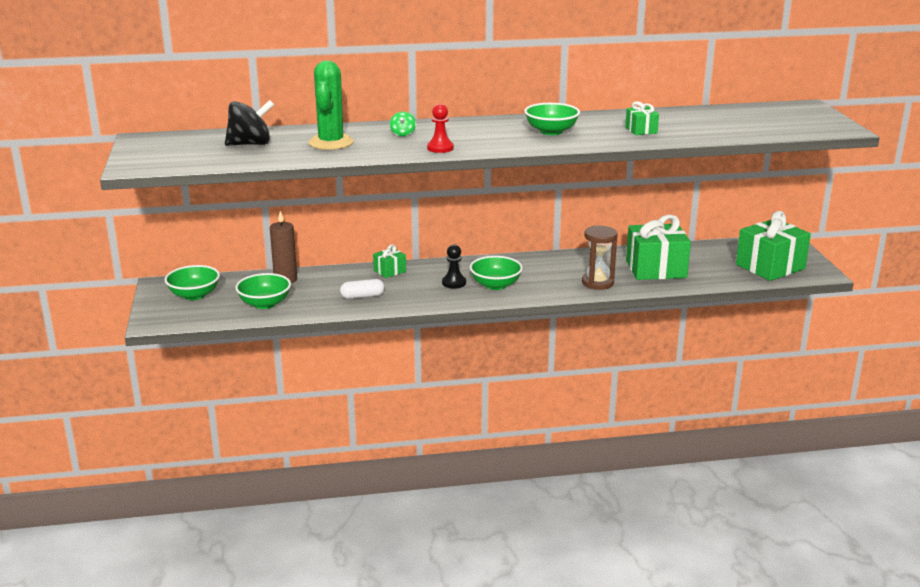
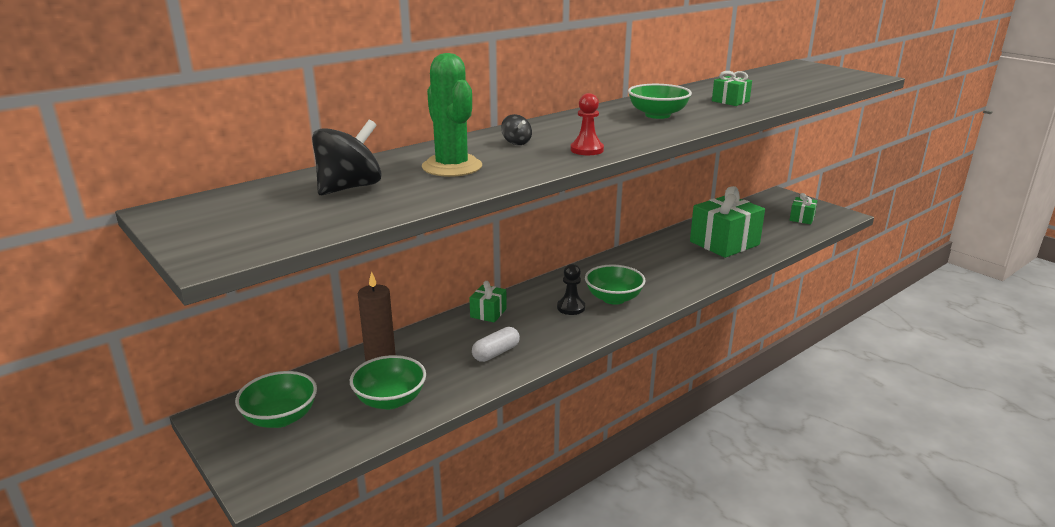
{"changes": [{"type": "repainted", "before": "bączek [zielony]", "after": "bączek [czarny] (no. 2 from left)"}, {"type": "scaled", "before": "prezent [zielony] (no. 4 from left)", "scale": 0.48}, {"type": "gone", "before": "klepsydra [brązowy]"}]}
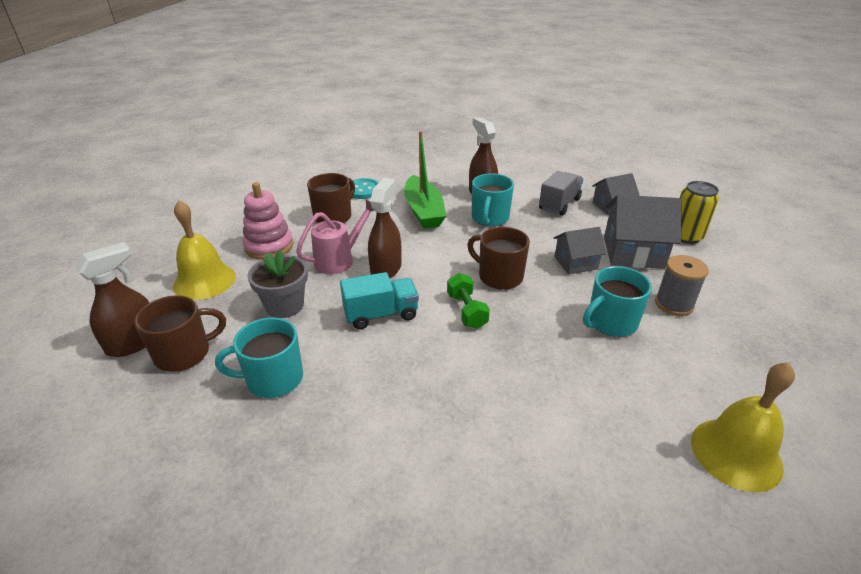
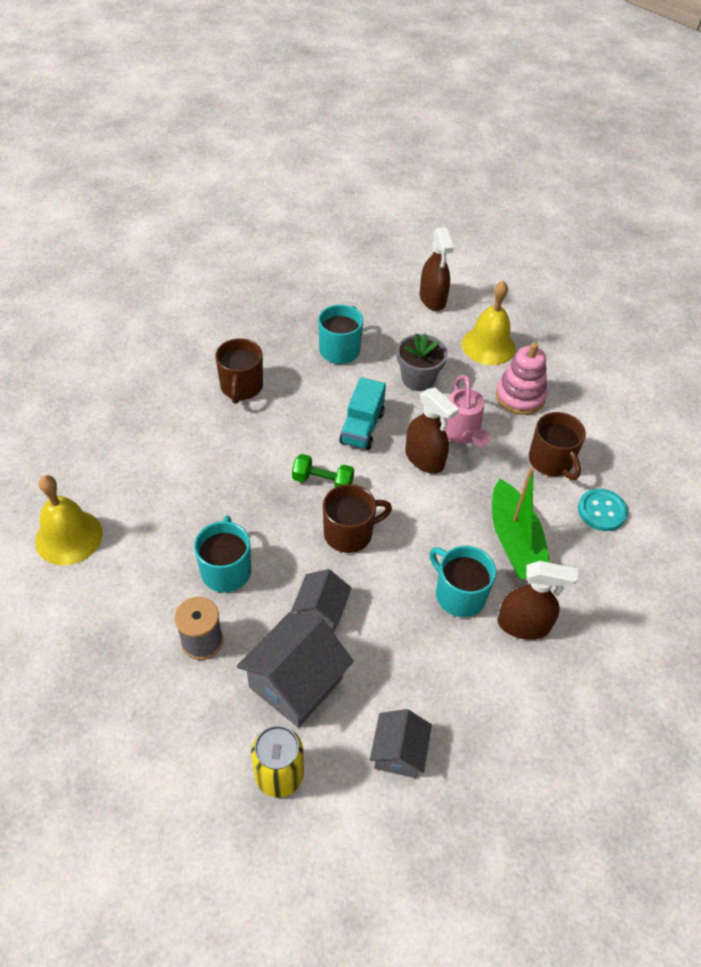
{"changes": [{"type": "shifted", "before": "kubek [brązowy] (no. 1 from left)"}, {"type": "rotated", "before": "łódka [zielony]", "turn": -120}, {"type": "gone", "before": "ciężarówka [szary]"}]}
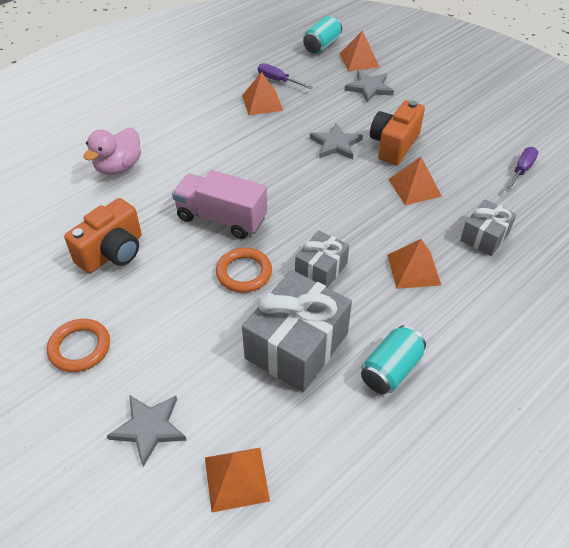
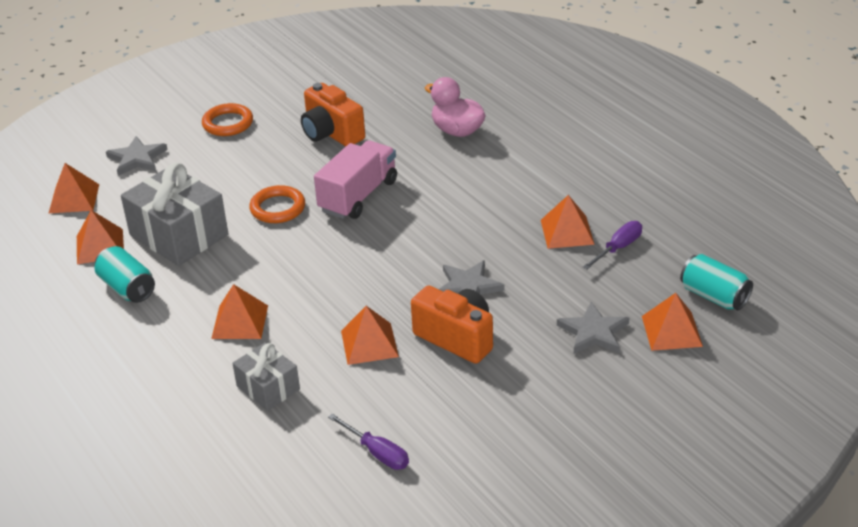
{"changes": [{"type": "new", "after": "piramida [pomarańczowy] (no. 2 from left)"}, {"type": "gone", "before": "prezent [szary] (no. 2 from left)"}]}
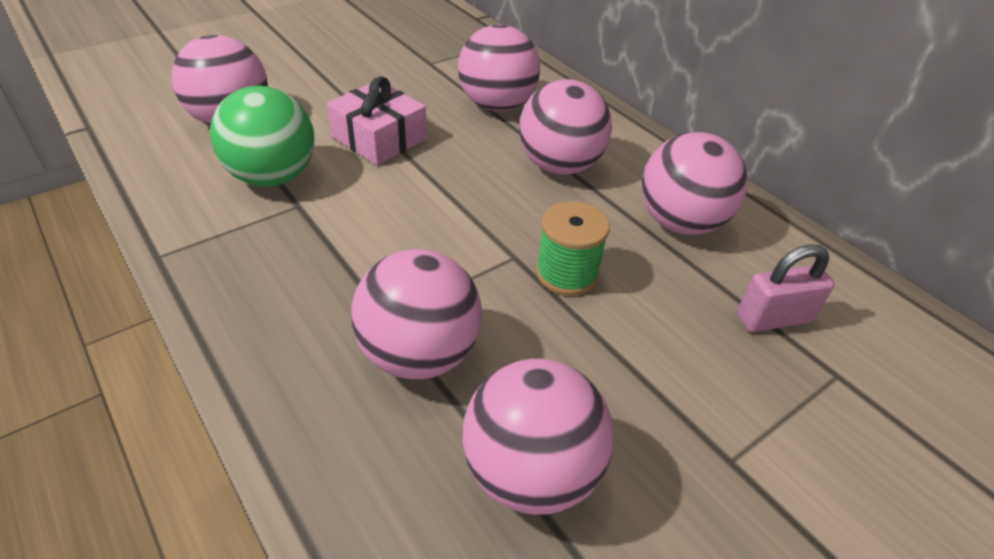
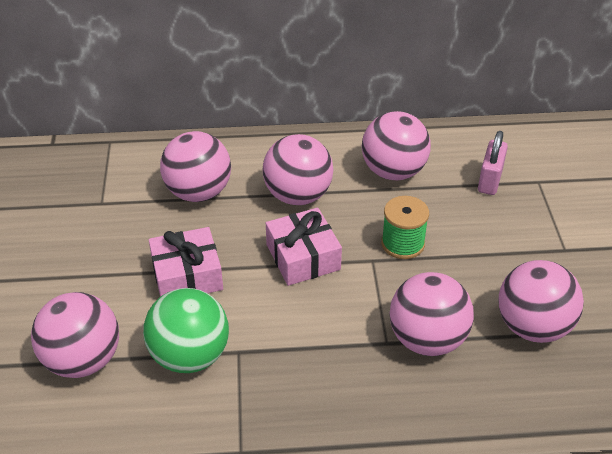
{"changes": [{"type": "new", "after": "prezent [różowy] (no. 2 from left)"}]}
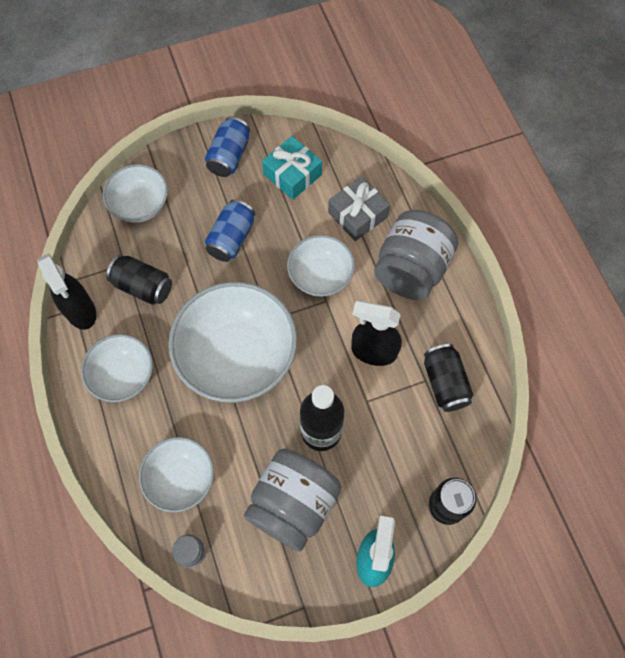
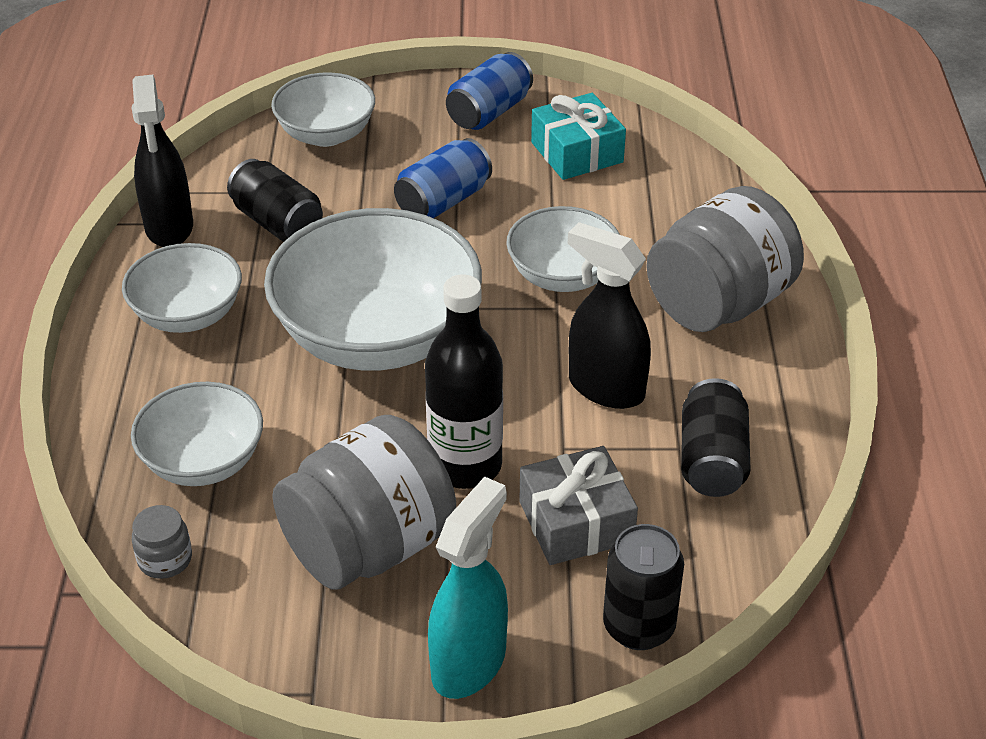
{"changes": [{"type": "shifted", "before": "prezent [szary]"}]}
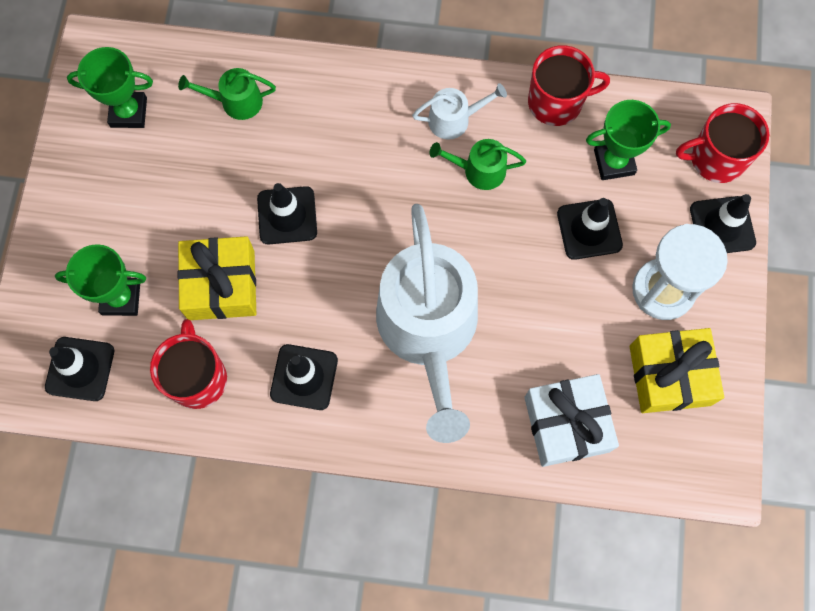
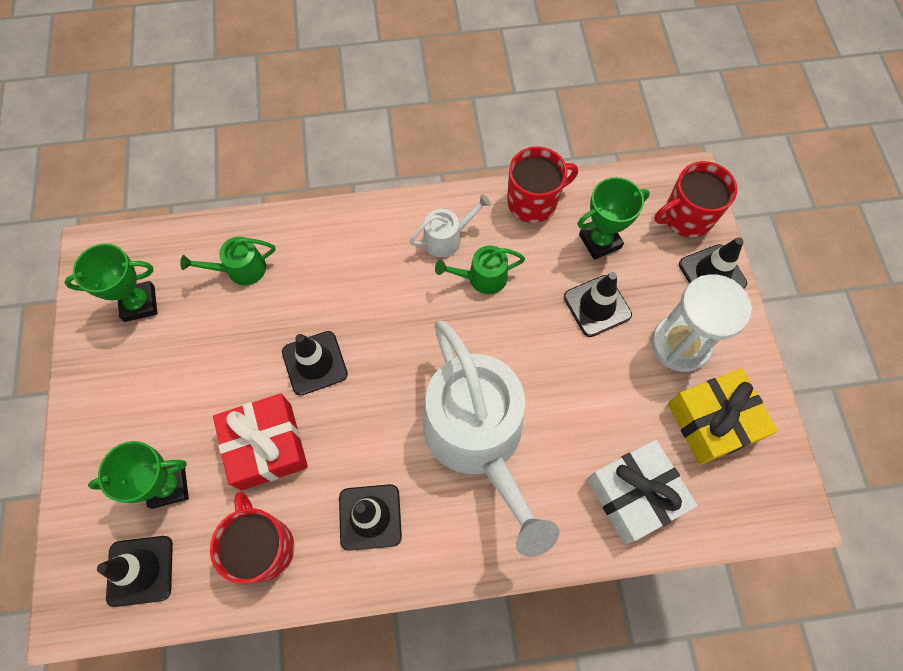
{"changes": [{"type": "repainted", "before": "prezent [żółty] (no. 1 from left)", "after": "prezent [czerwony]"}]}
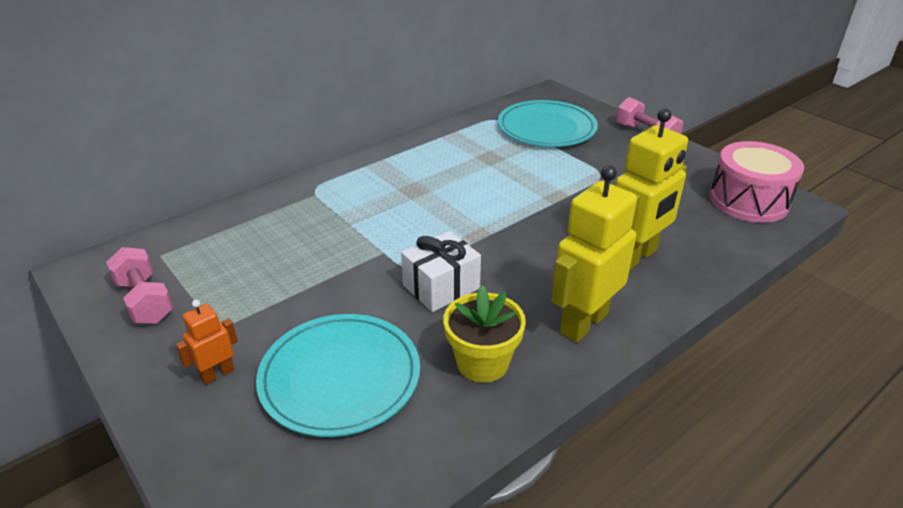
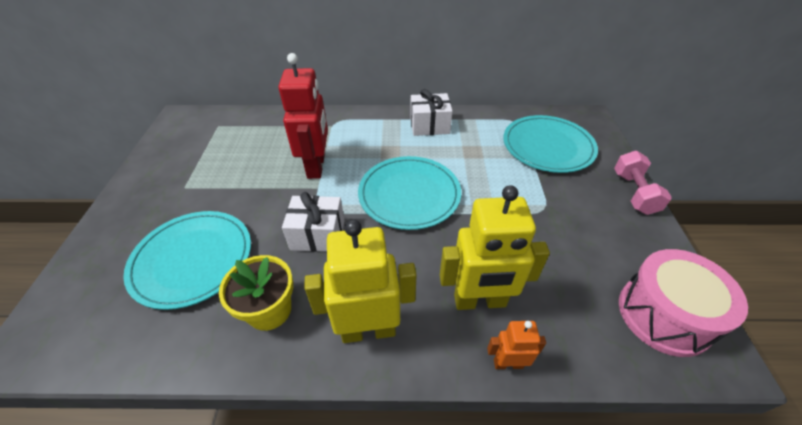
{"changes": [{"type": "new", "after": "robot [czerwony]"}, {"type": "new", "after": "talerz [turkusowy] (no. 2 from left)"}, {"type": "new", "after": "prezent [biały] (no. 2 from left)"}, {"type": "shifted", "before": "robot [pomarańczowy]"}, {"type": "gone", "before": "hantel [różowy] (no. 1 from left)"}]}
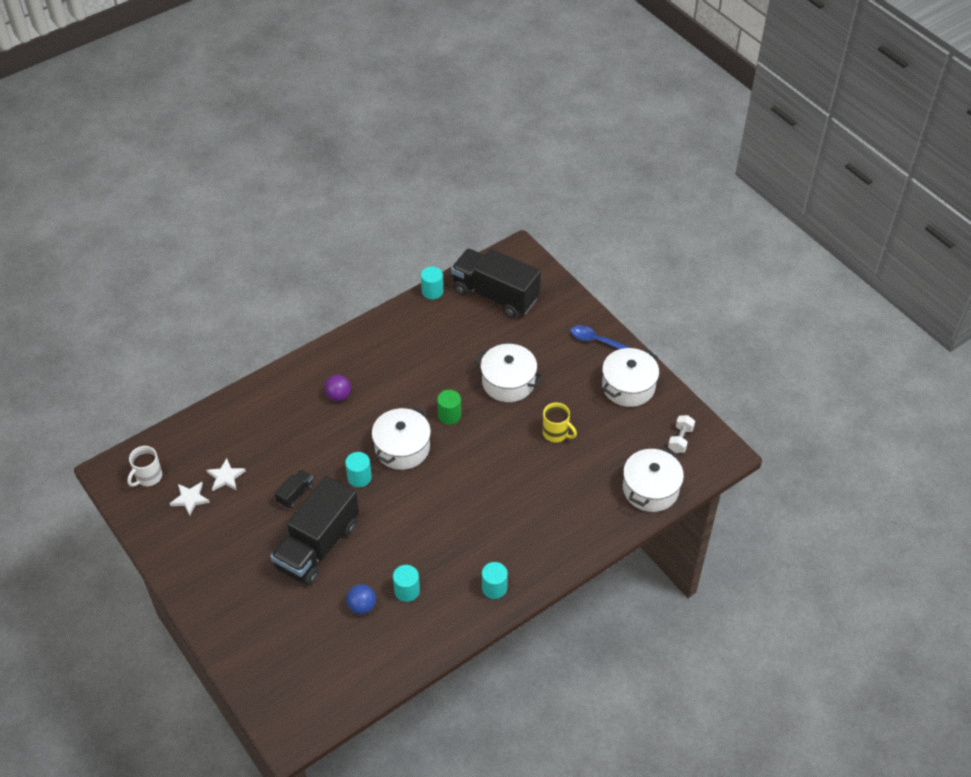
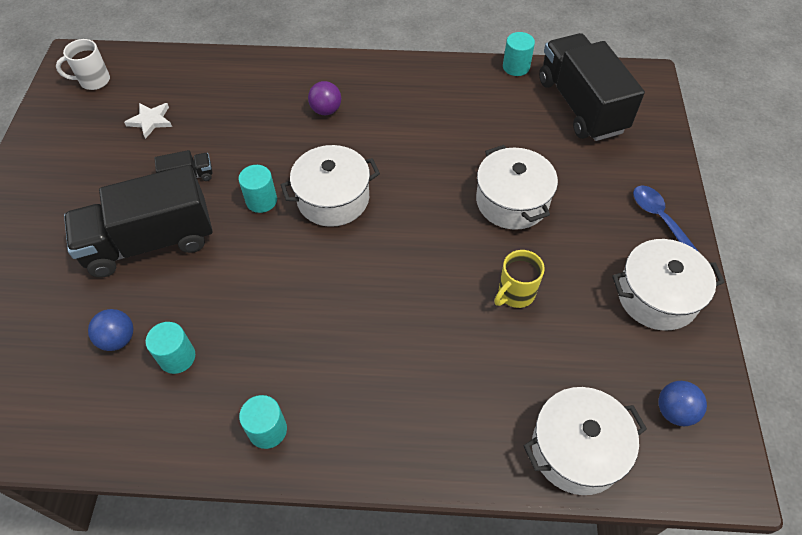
{"changes": [{"type": "rotated", "before": "kubek [żółty]", "turn": 60}, {"type": "swapped", "before": "hantel [biały]", "after": "piłka [niebieski] (no. 2 from left)"}, {"type": "gone", "before": "gwiazda [biały] (no. 1 from left)"}, {"type": "gone", "before": "walec [zielony]"}]}
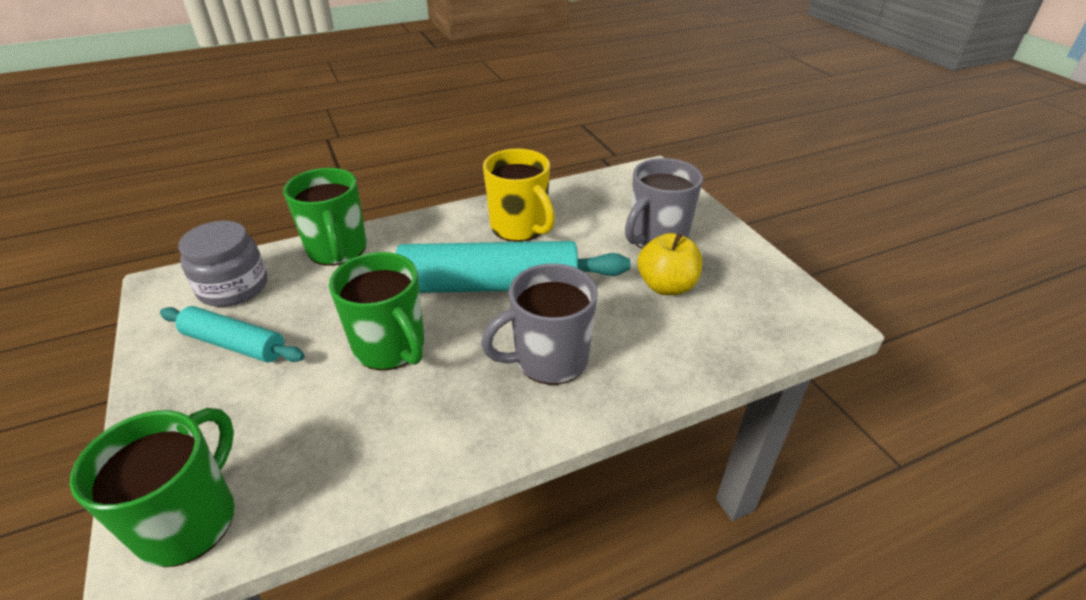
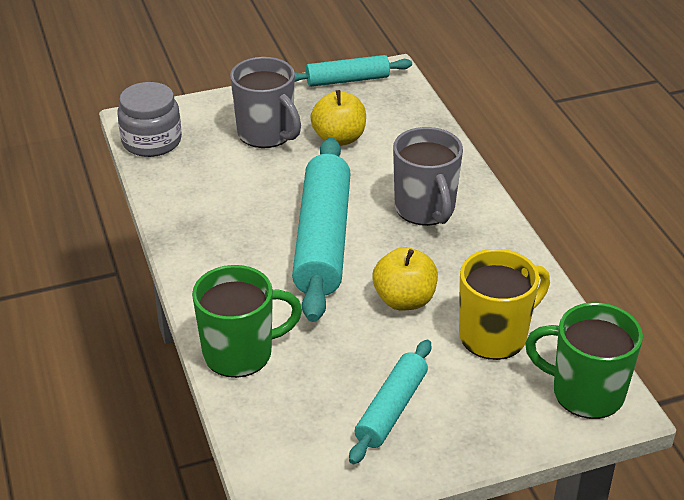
{"changes": [{"type": "shifted", "before": "słoik [szary]"}, {"type": "new", "after": "wałek do ciasta [turkusowy] (no. 2 from left)"}, {"type": "swapped", "before": "kubek [zielony] (no. 3 from left)", "after": "jabłko [żółty] (no. 2 from left)"}, {"type": "shifted", "before": "kubek [żółty]"}]}
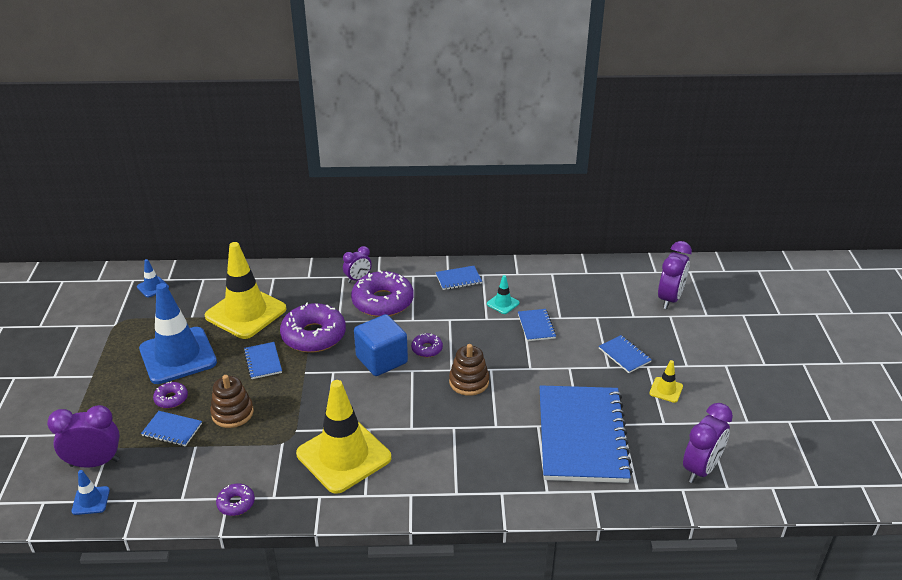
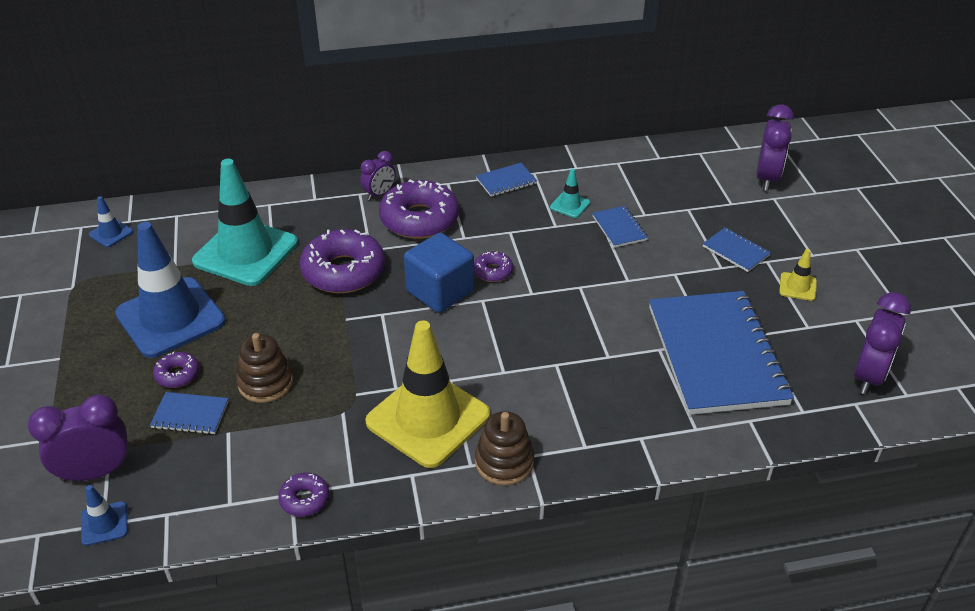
{"changes": [{"type": "repainted", "before": "pachołek [żółty] (no. 1 from left)", "after": "pachołek [turkusowy] (no. 1 from left)"}, {"type": "shifted", "before": "zabawka nakładanka [brązowy] (no. 2 from left)"}, {"type": "gone", "before": "zeszyt [niebieski] (no. 2 from left)"}]}
